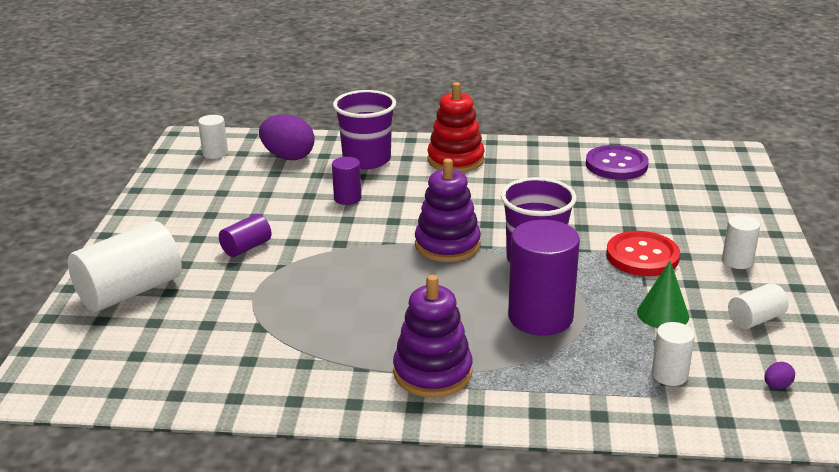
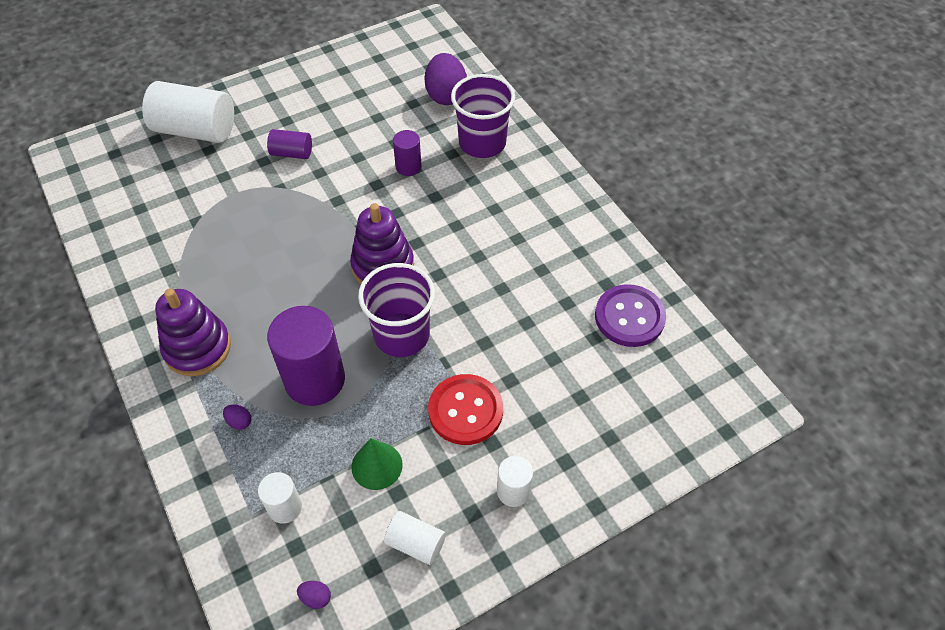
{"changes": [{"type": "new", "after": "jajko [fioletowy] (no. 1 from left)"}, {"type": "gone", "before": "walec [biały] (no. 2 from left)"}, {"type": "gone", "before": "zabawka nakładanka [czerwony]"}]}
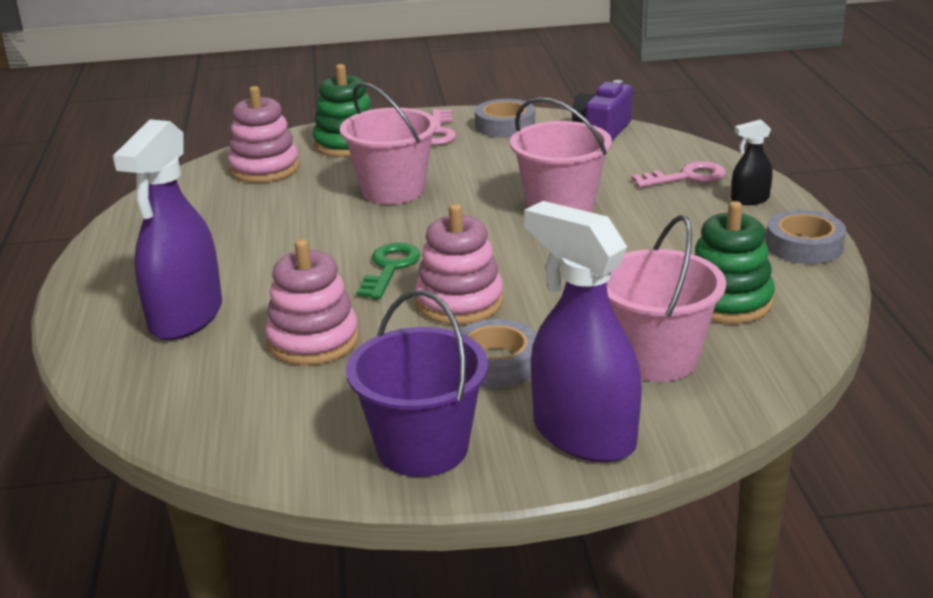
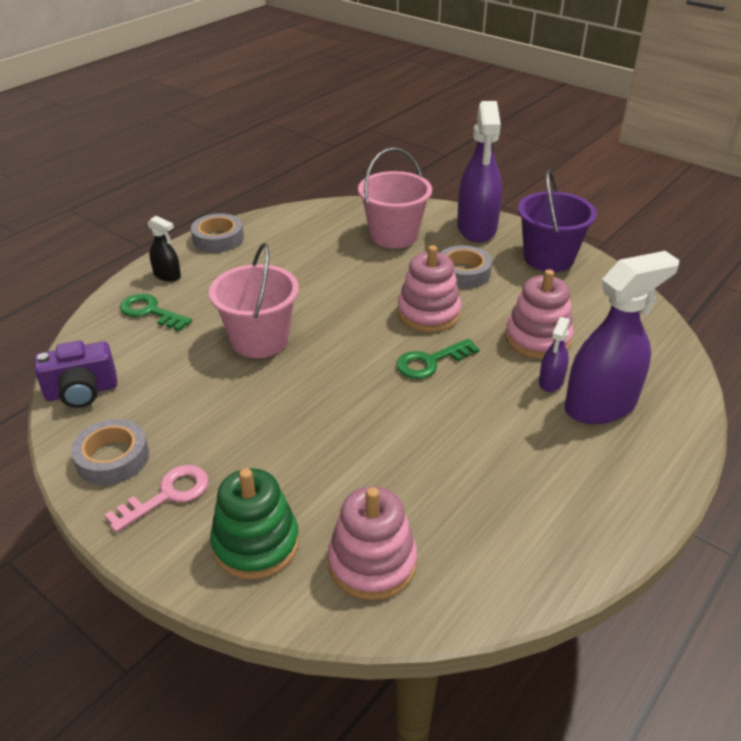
{"changes": [{"type": "repainted", "before": "klucz [różowy] (no. 2 from left)", "after": "klucz [zielony] (no. 1 from left)"}, {"type": "new", "after": "spryskiwacz [fioletowy] (no. 2 from left)"}, {"type": "gone", "before": "wiadro [różowy] (no. 1 from left)"}, {"type": "gone", "before": "zabawka nakładanka [zielony] (no. 2 from left)"}]}
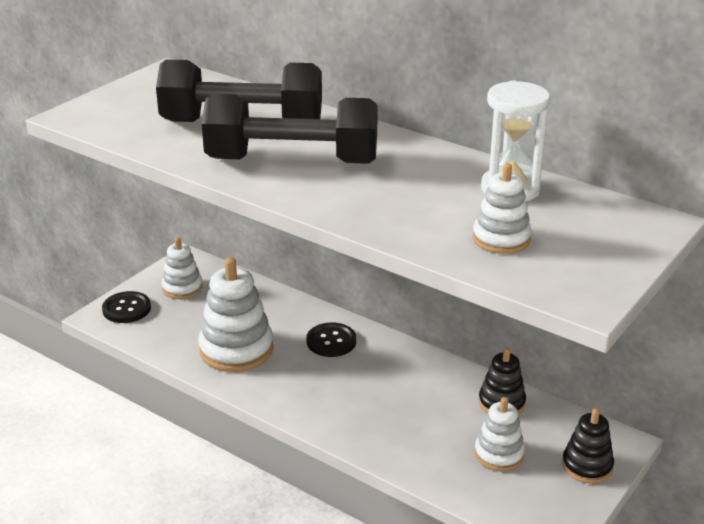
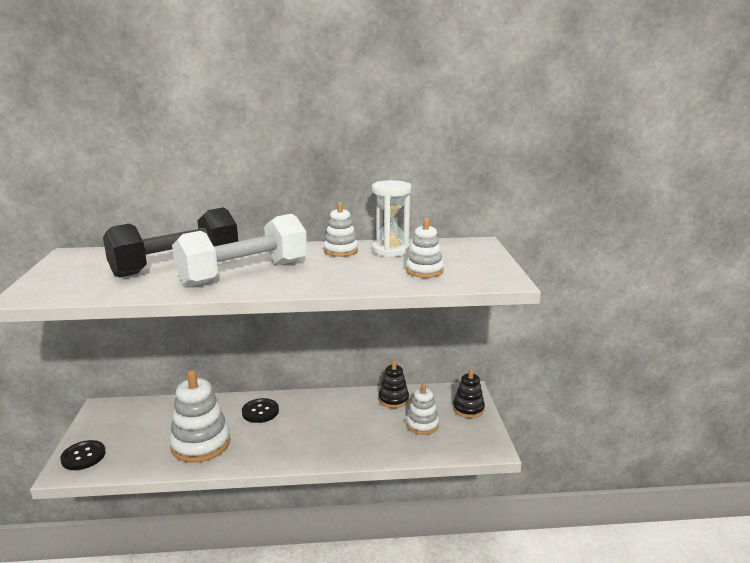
{"changes": [{"type": "repainted", "before": "hantel [czarny] (no. 2 from left)", "after": "hantel [biały]"}, {"type": "shifted", "before": "zabawka nakładanka [biały] (no. 1 from left in the first image)", "after": "zabawka nakładanka [biały] (no. 2 from left)"}]}
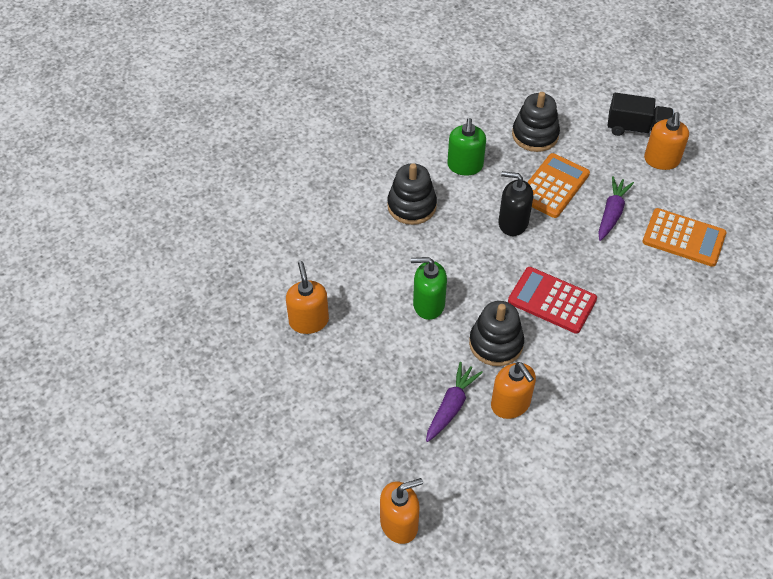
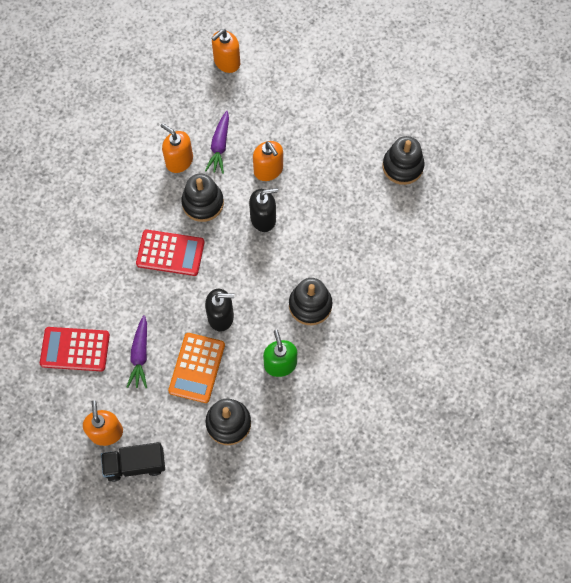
{"changes": [{"type": "repainted", "before": "kalkulator [pomarańczowy] (no. 2 from left)", "after": "kalkulator [czerwony] (no. 1 from left)"}, {"type": "repainted", "before": "dozownik mydła [zielony] (no. 1 from left)", "after": "dozownik mydła [czarny] (no. 2 from left)"}, {"type": "shifted", "before": "dozownik mydła [pomarańczowy] (no. 1 from left in the first image)", "after": "dozownik mydła [pomarańczowy] (no. 4 from left)"}, {"type": "new", "after": "zabawka nakładanka [czarny] (no. 4 from left)"}]}
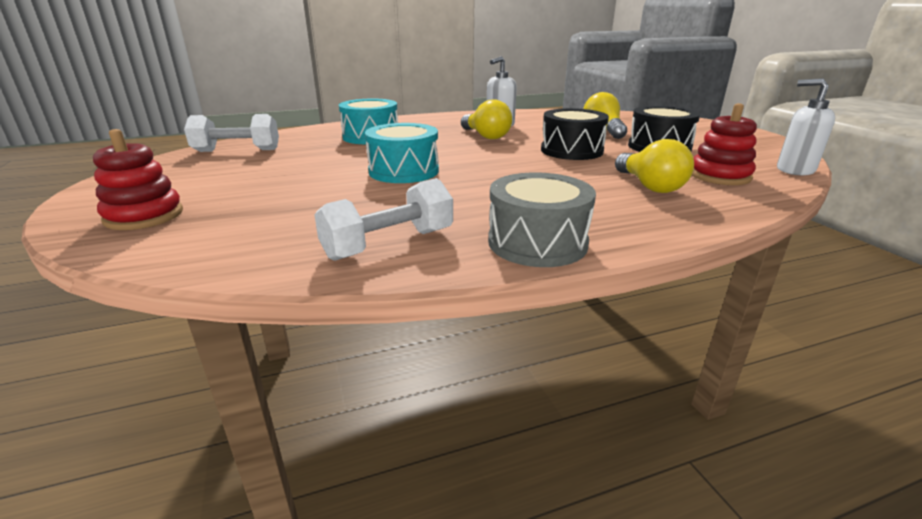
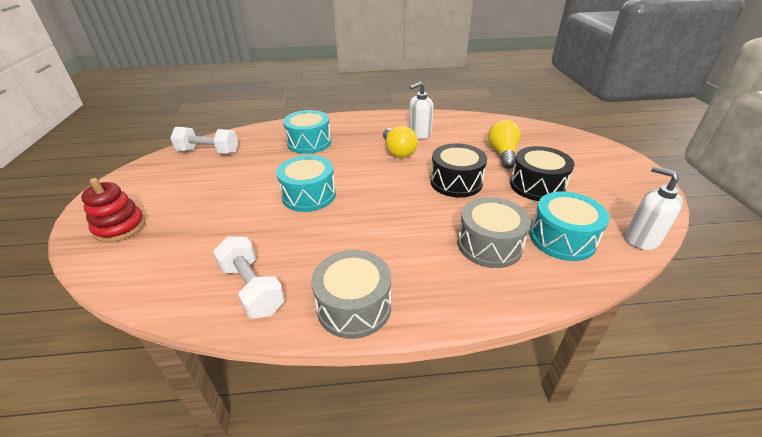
{"changes": [{"type": "rotated", "before": "hantel [biały] (no. 2 from left)", "turn": 75}, {"type": "swapped", "before": "żarówka [żółty] (no. 3 from left)", "after": "bęben [szary] (no. 2 from left)"}, {"type": "swapped", "before": "zabawka nakładanka [czerwony] (no. 2 from left)", "after": "bęben [turkusowy] (no. 3 from left)"}]}
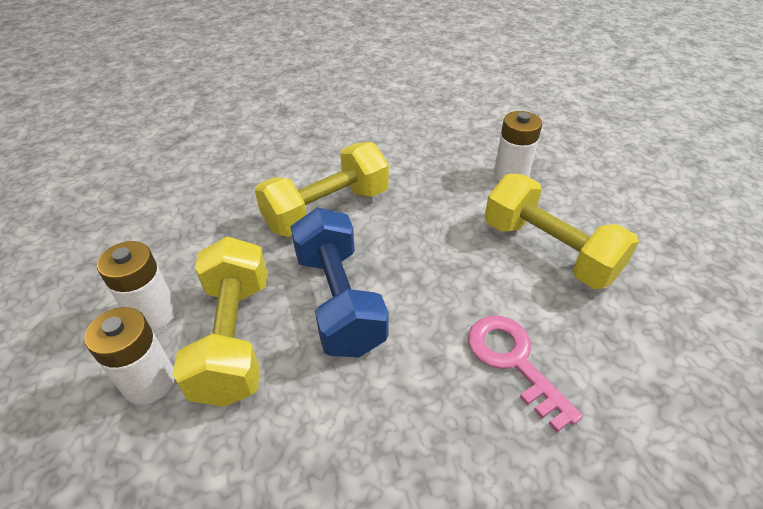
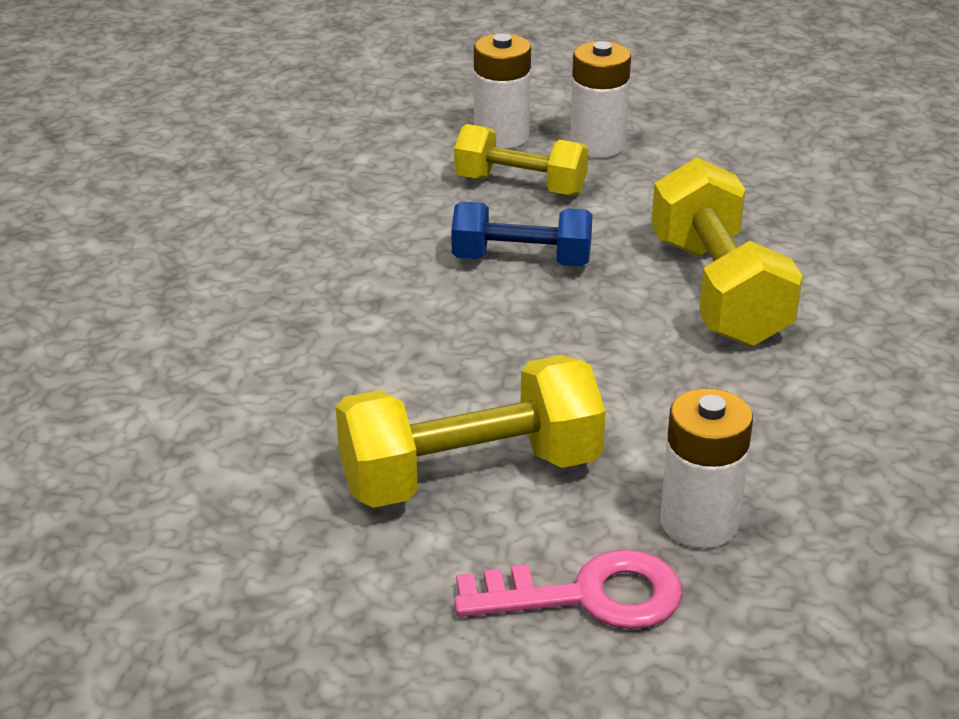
{"changes": [{"type": "scaled", "before": "hantel [niebieski]", "scale": 0.66}, {"type": "scaled", "before": "hantel [żółty] (no. 1 from left in the first image)", "scale": 0.66}, {"type": "shifted", "before": "klucz [różowy]"}]}
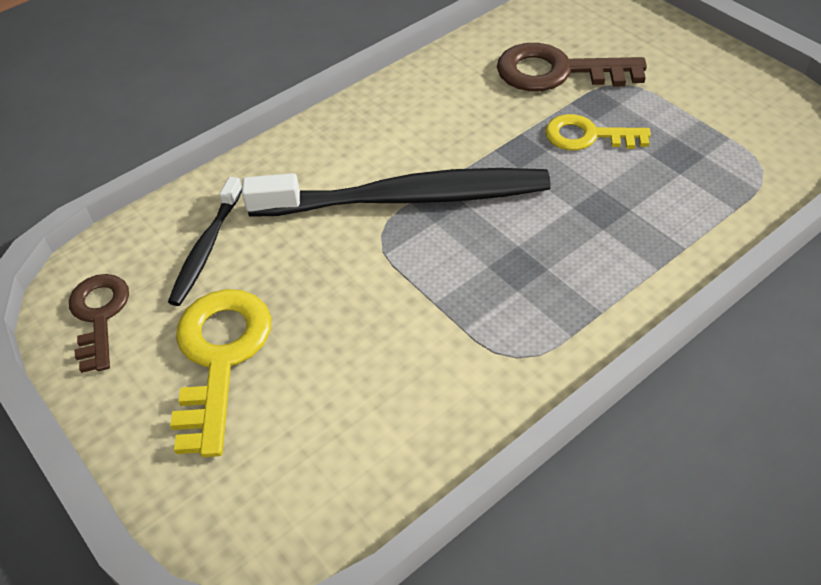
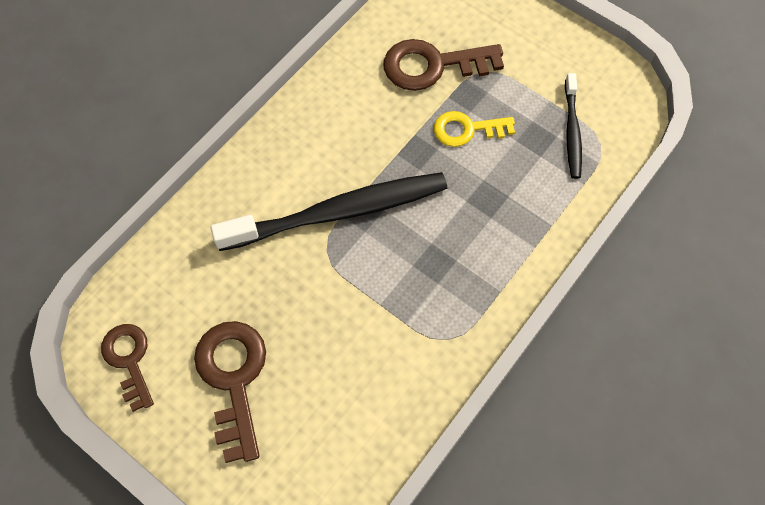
{"changes": [{"type": "repainted", "before": "klucz [żółty] (no. 1 from left)", "after": "klucz [brązowy] (no. 2 from left)"}, {"type": "shifted", "before": "szczoteczka do zębów [czarny] (no. 1 from left in the first image)", "after": "szczoteczka do zębów [czarny] (no. 2 from left)"}]}
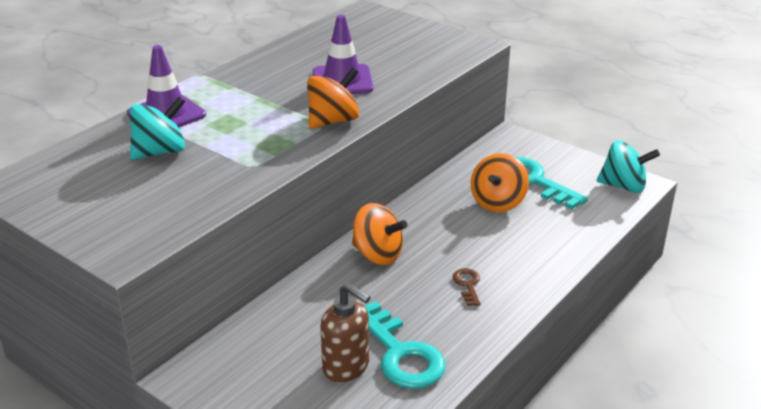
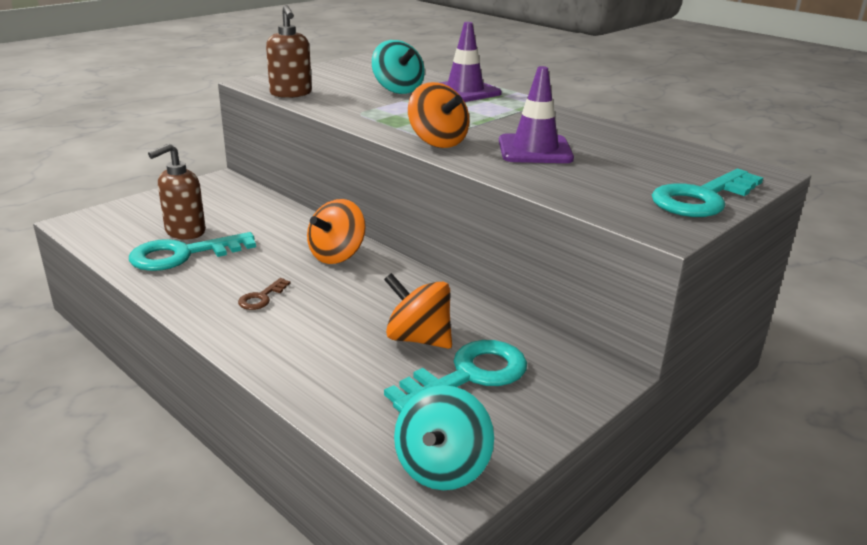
{"changes": [{"type": "rotated", "before": "klucz [brązowy]", "turn": 120}, {"type": "new", "after": "dozownik mydła [brązowy] (no. 2 from left)"}, {"type": "new", "after": "klucz [turkusowy] (no. 3 from left)"}]}
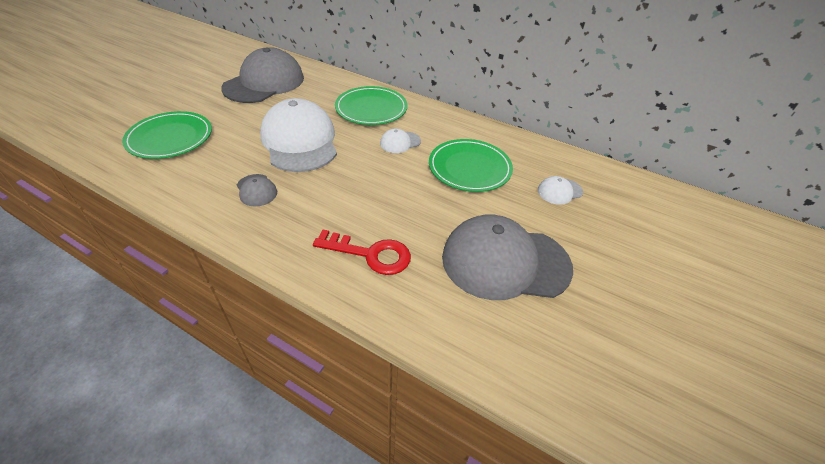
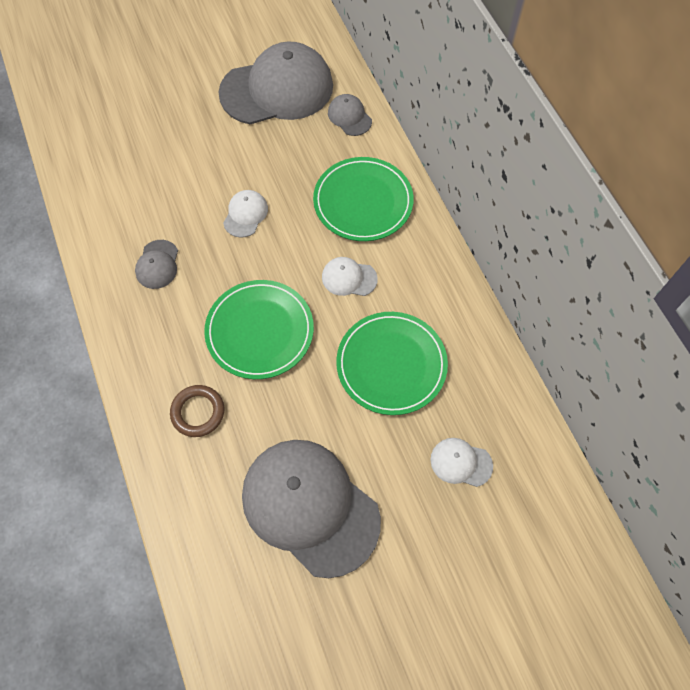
{"changes": [{"type": "swapped", "before": "klucz [czerwony]", "after": "pierścień [brązowy]"}, {"type": "shifted", "before": "talerz [zielony] (no. 1 from left)"}, {"type": "scaled", "before": "czapka [biały] (no. 1 from left)", "scale": 0.43}, {"type": "new", "after": "czapka [szary] (no. 4 from left)"}]}
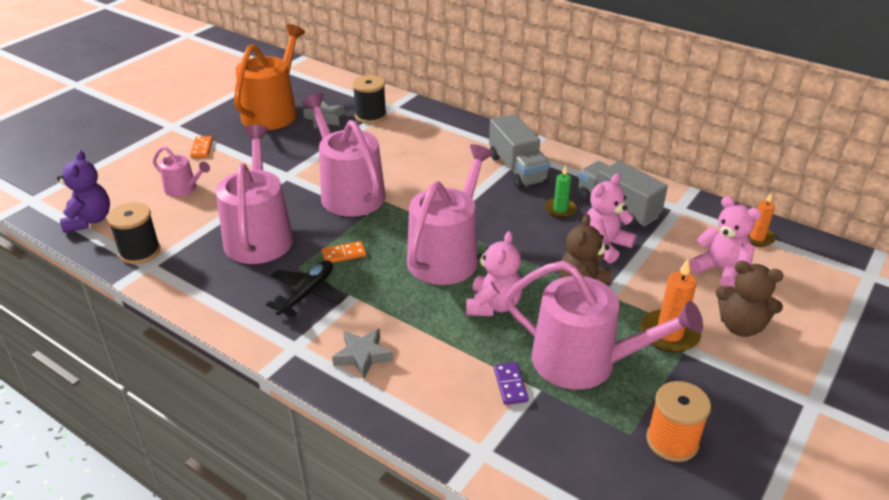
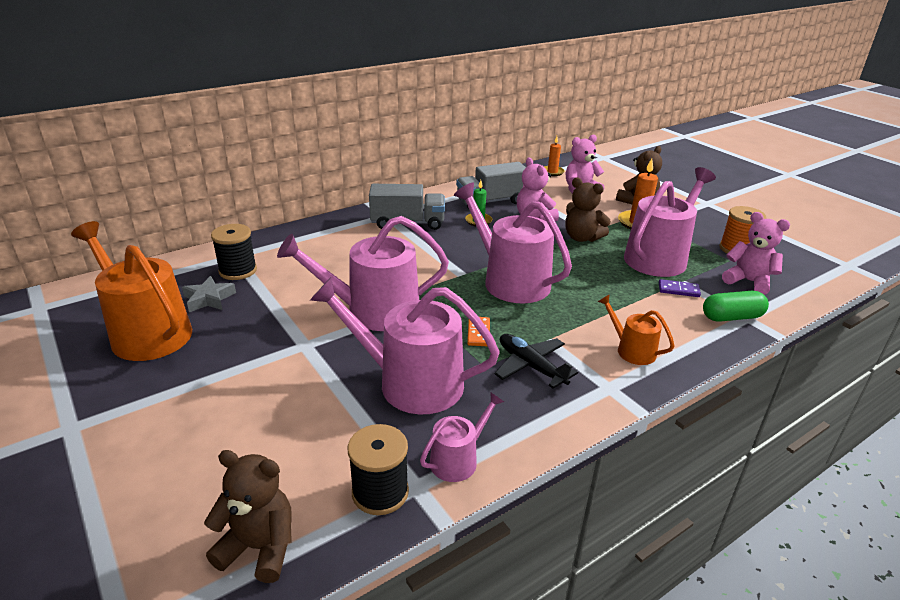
{"changes": [{"type": "repainted", "before": "miś [fioletowy]", "after": "miś [brązowy] (no. 1 from left)"}, {"type": "shifted", "before": "konewka [różowy] (no. 1 from left in the first image)", "after": "konewka [różowy] (no. 3 from left)"}, {"type": "swapped", "before": "gwiazda [szary] (no. 2 from left)", "after": "konewka [pomarańczowy] (no. 2 from left)"}, {"type": "new", "after": "kapsułka [zielony]"}, {"type": "shifted", "before": "miś [różowy] (no. 1 from left in the first image)", "after": "miś [różowy] (no. 3 from left)"}, {"type": "gone", "before": "kostka domina [pomarańczowy] (no. 1 from left)"}]}
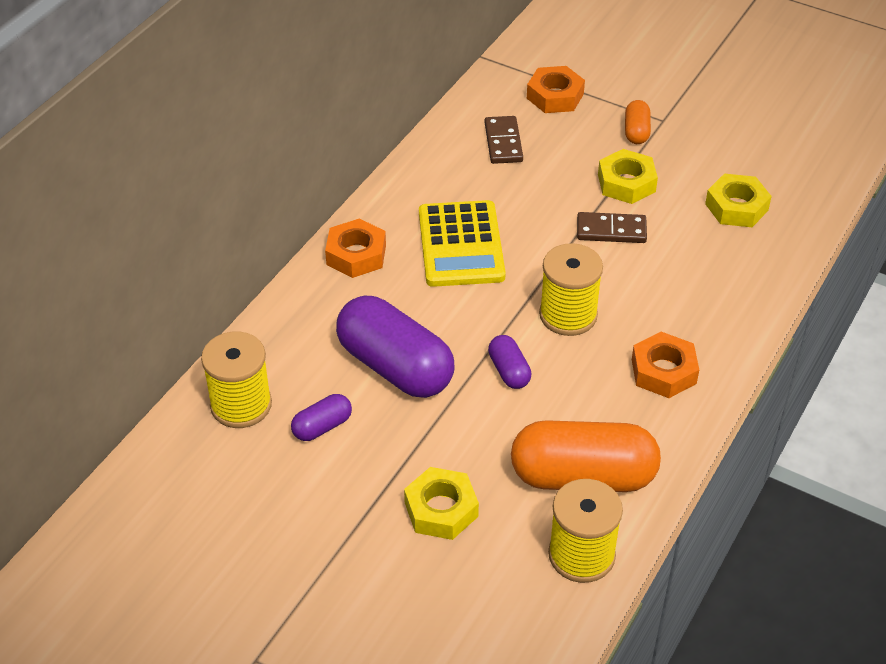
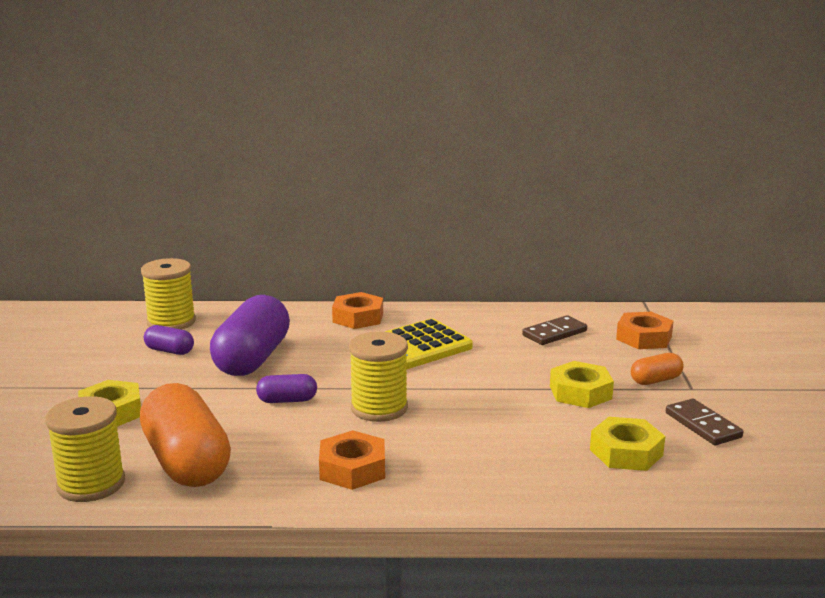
{"changes": [{"type": "rotated", "before": "kapsułka [fioletowy] (no. 3 from left)", "turn": 45}, {"type": "shifted", "before": "kostka domina [brązowy] (no. 2 from left)"}]}
